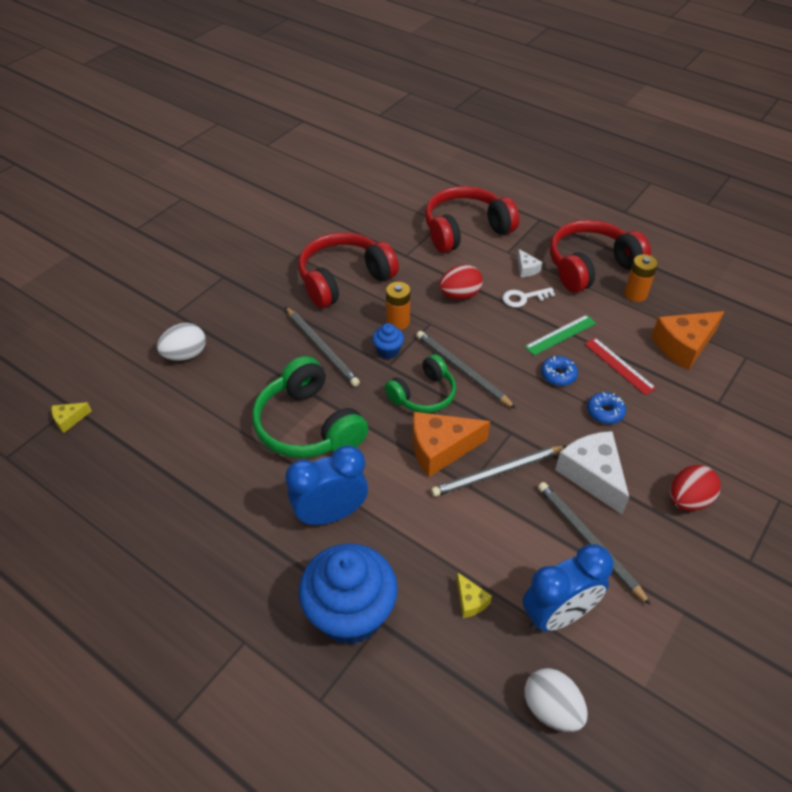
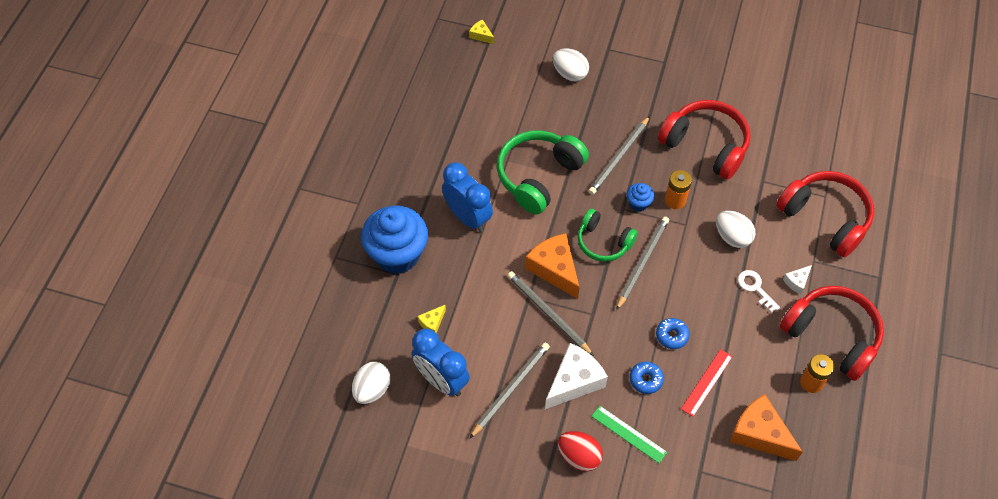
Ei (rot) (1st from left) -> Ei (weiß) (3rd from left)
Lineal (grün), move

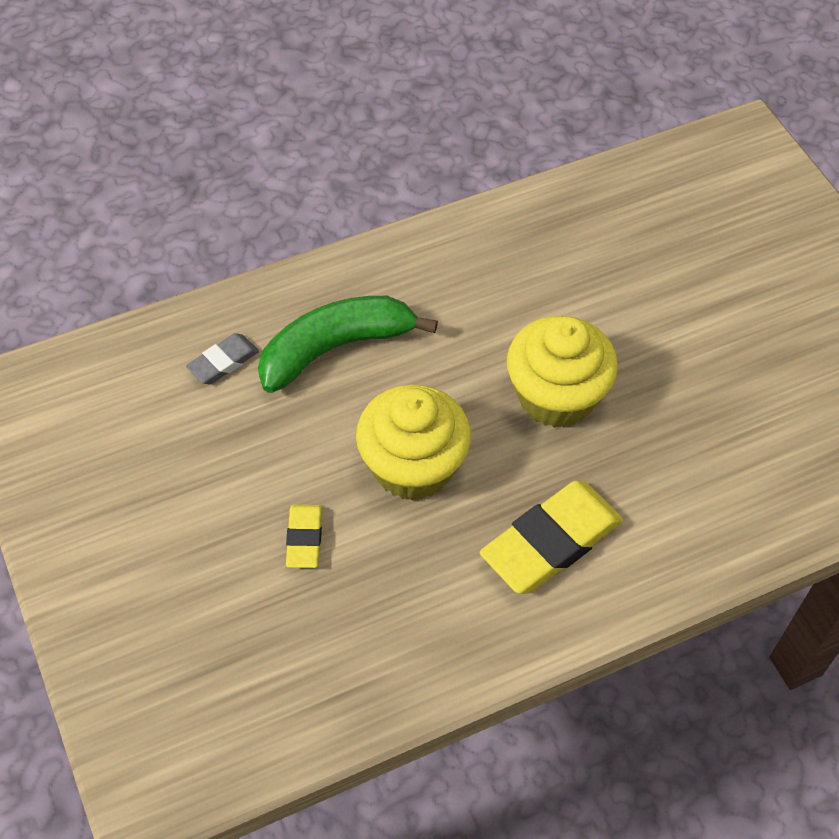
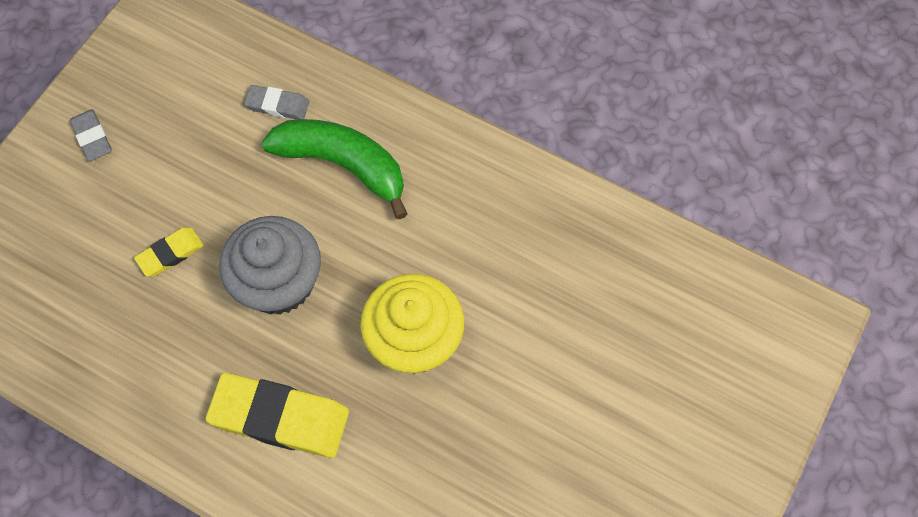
Muffin (gelb) (1st from left) -> Muffin (grau)
none -> Radiergummi (grau) (1st from left)

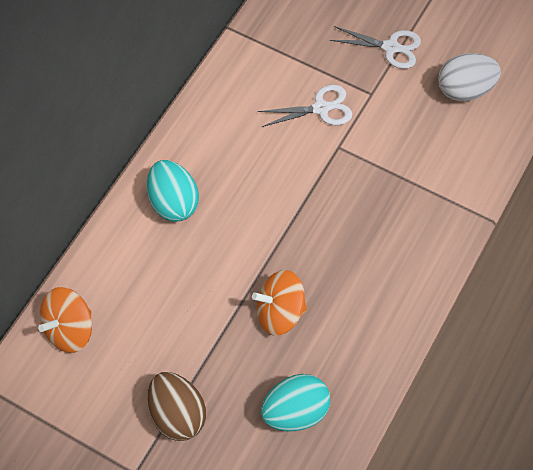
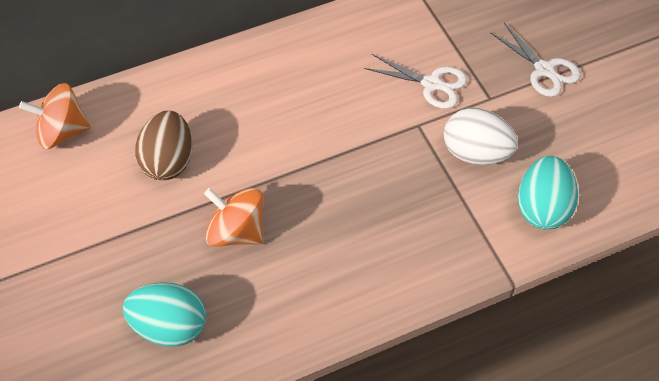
Ei (weiß), move
Ei (türkis) (1st from left in the first image) -> Ei (türkis) (2nd from left), move
Ei (braun), move

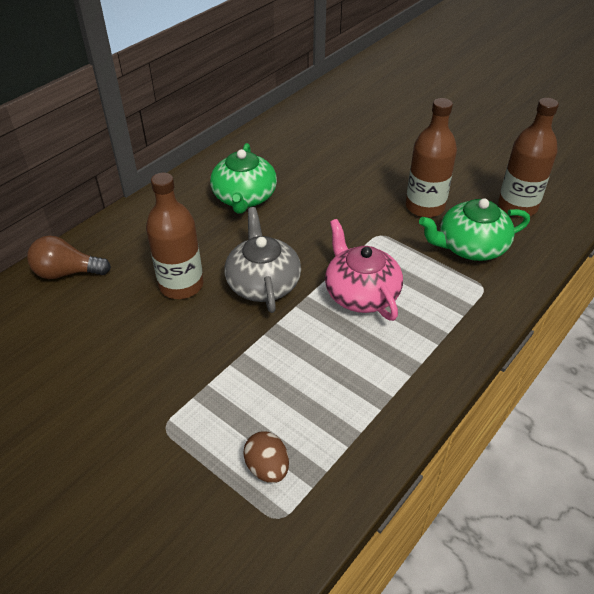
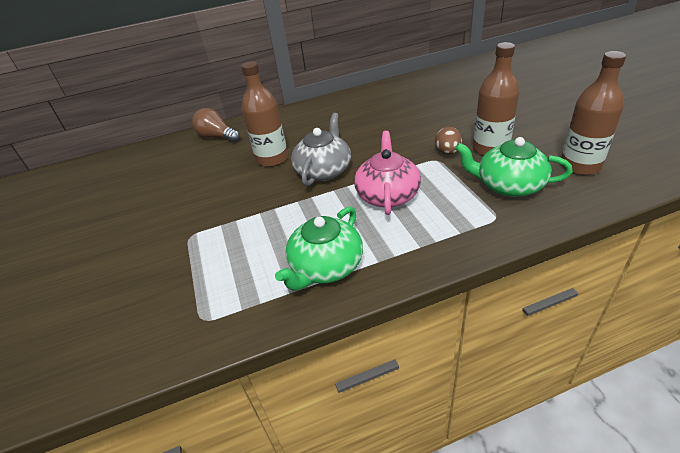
Teekanne (grün) (1st from left), move
Ei (braun), move

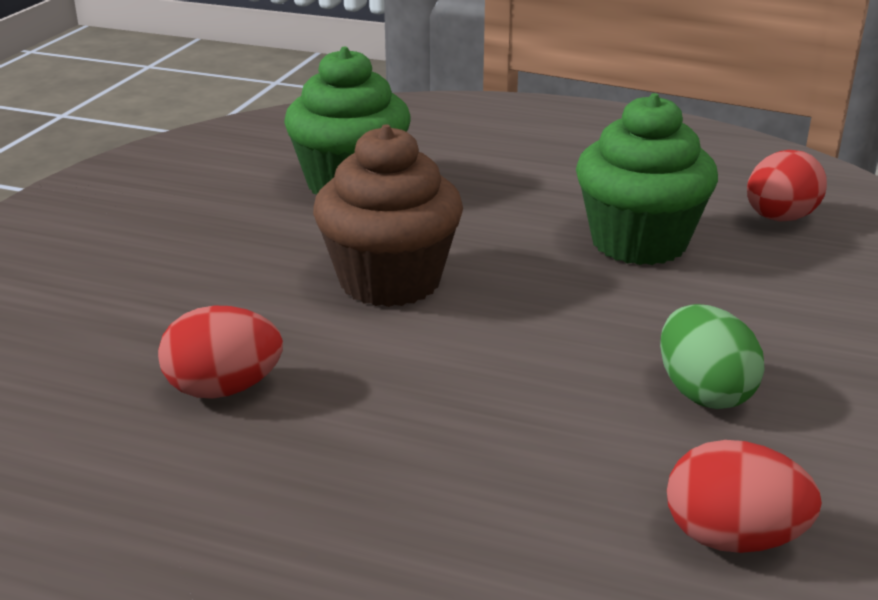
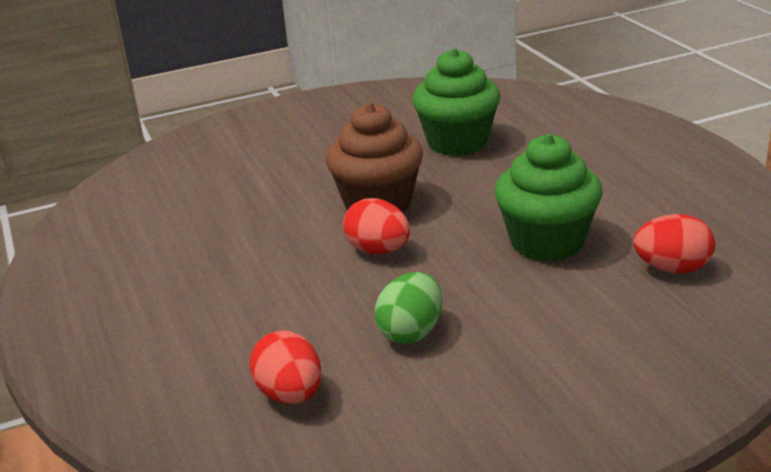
Ei (rot) (1st from left in the first image) -> Ei (rot) (2nd from left), move

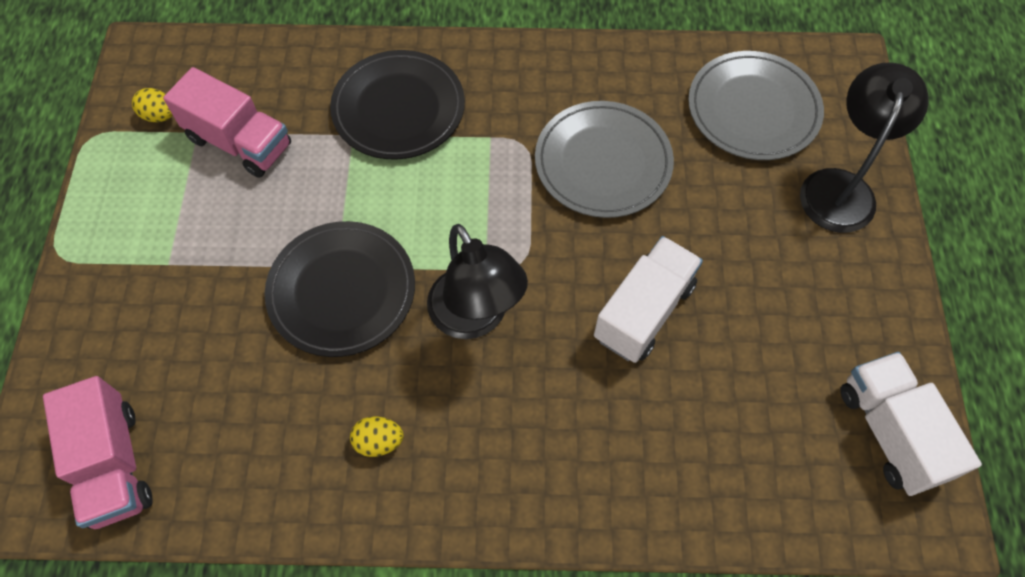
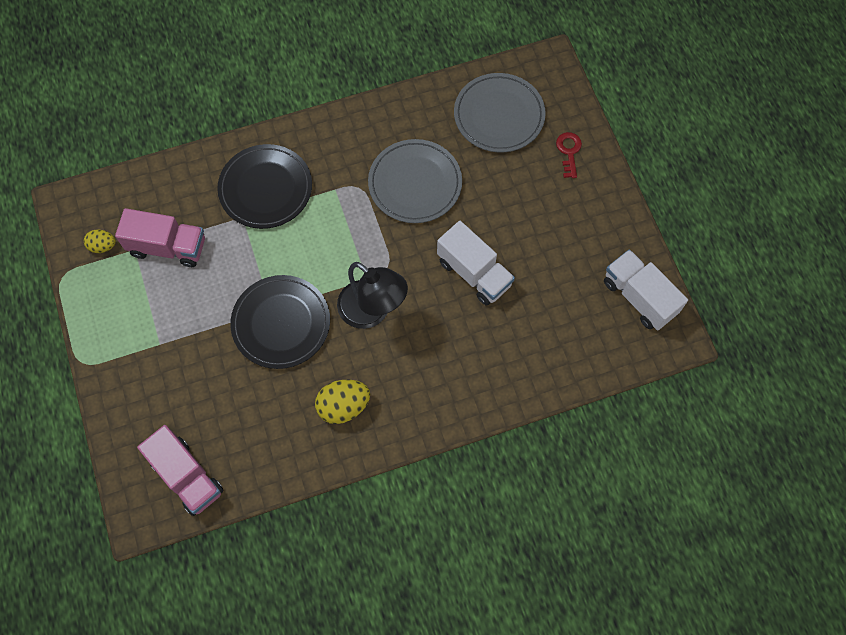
Lampe (schwarz) (2nd from left) -> Schlüssel (rot)
Lastwagen (weiß) (1st from left), 120 degrees clockwise
Ei (gelb) (2nd from left), x1.67

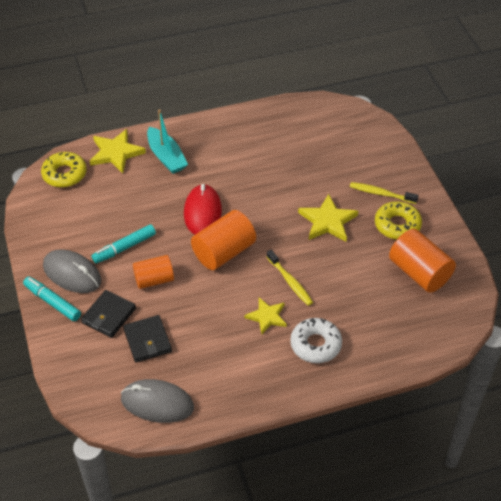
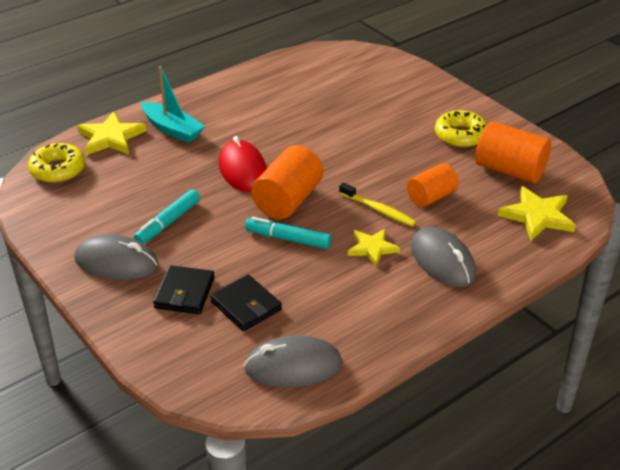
Zahnbürste (gelb) (2nd from left) -> none
Stern (gelb) (3rd from left), move
Vollzylinder (orange) (1st from left in the first image) -> Vollzylinder (orange) (2nd from left), move
Filzstift (türkis) (1st from left in the first image) -> Filzstift (türkis) (2nd from left), move
Donut (weiß) -> Computermaus (grau) (3rd from left)

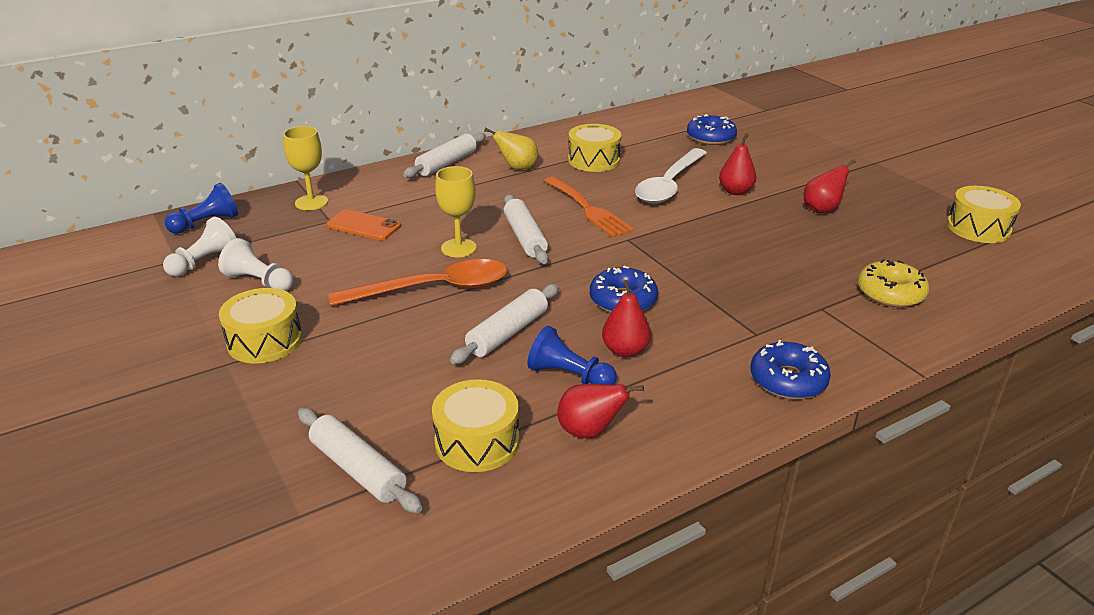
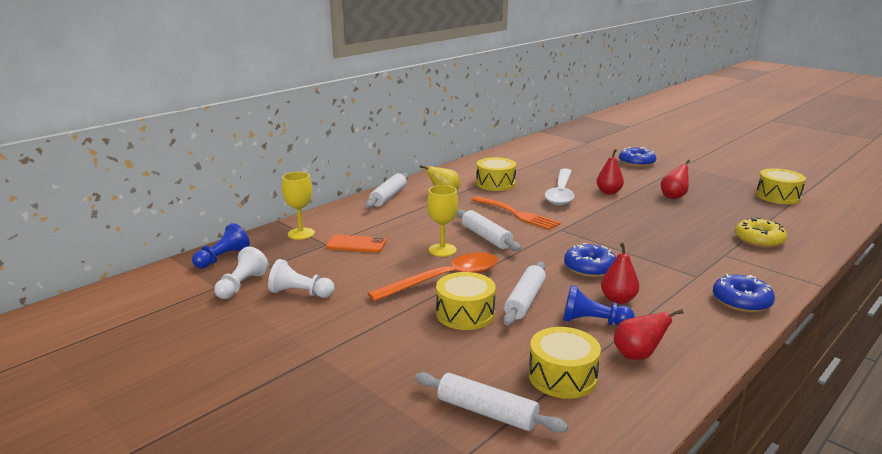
Donut (blau) (2nd from left), move
Trommel (gelb) (1st from left), move

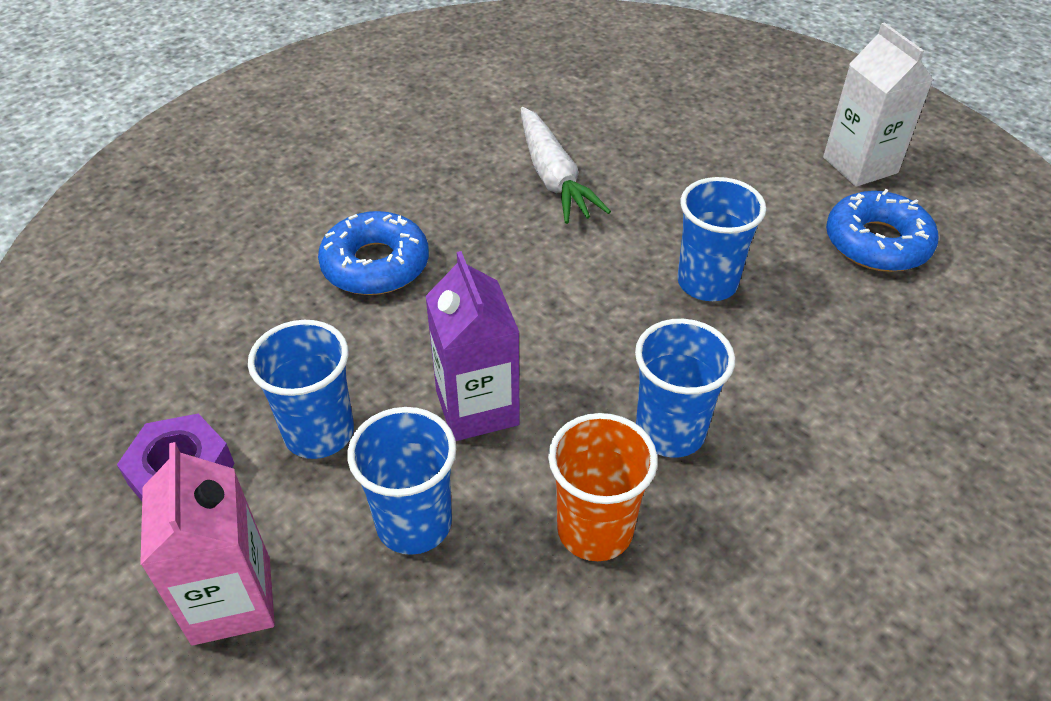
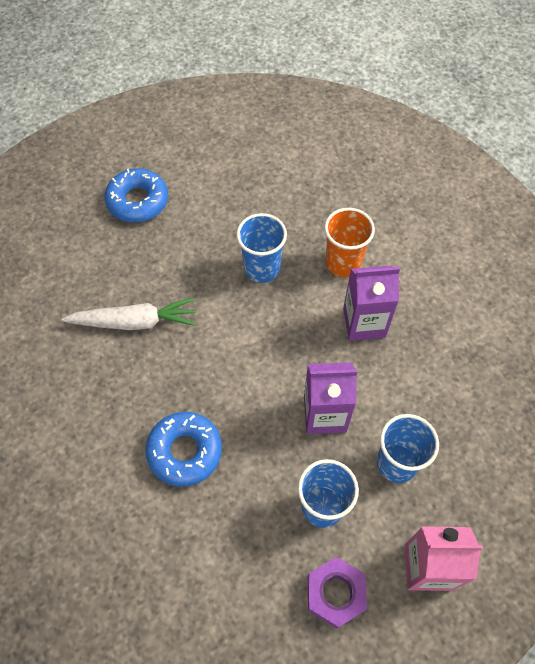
Getränkekarton (weiß) -> none
Donut (blau) (2nd from left in the first image) -> Donut (blau) (1st from left), move
Becher (blau) (3rd from left) -> Getränkekarton (lila) (2nd from left)
Becher (orange), move

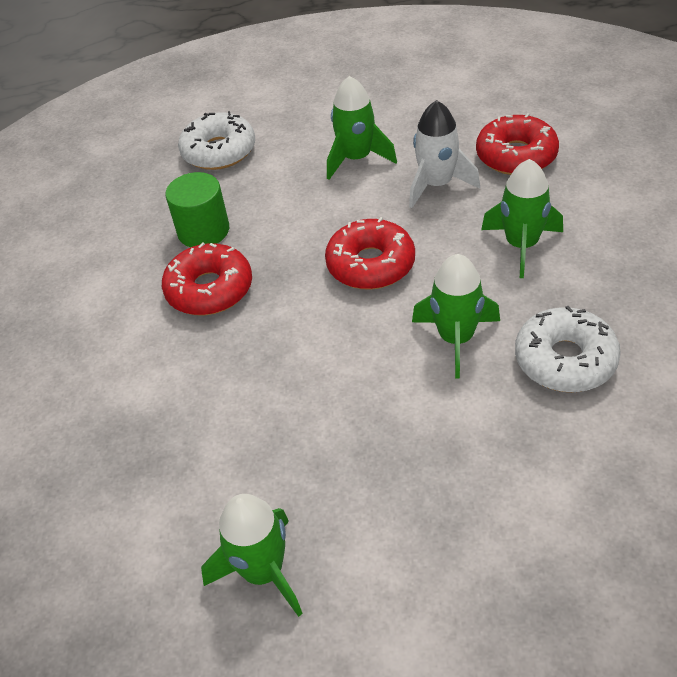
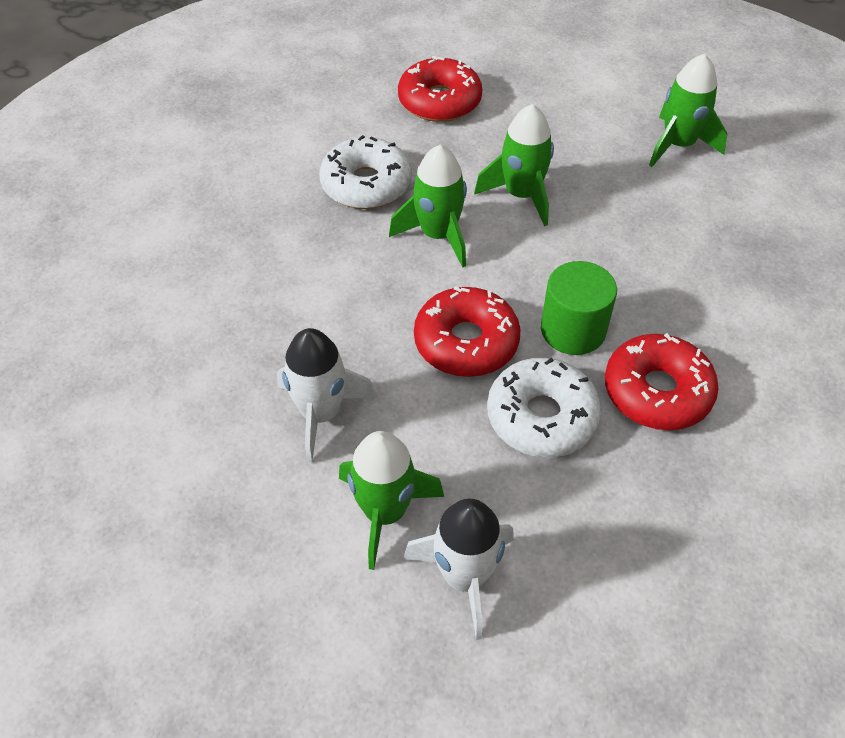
Donut (weiß) (1st from left in the first image) -> Donut (weiß) (2nd from left), move
Donut (rot) (3rd from left in the first image) -> Donut (rot) (1st from left), move
Rakete (grün) (4th from left in the first image) -> Rakete (grün) (3rd from left), move
Vollzylinder (grün), move
none -> Rakete (weiß) (2nd from left)

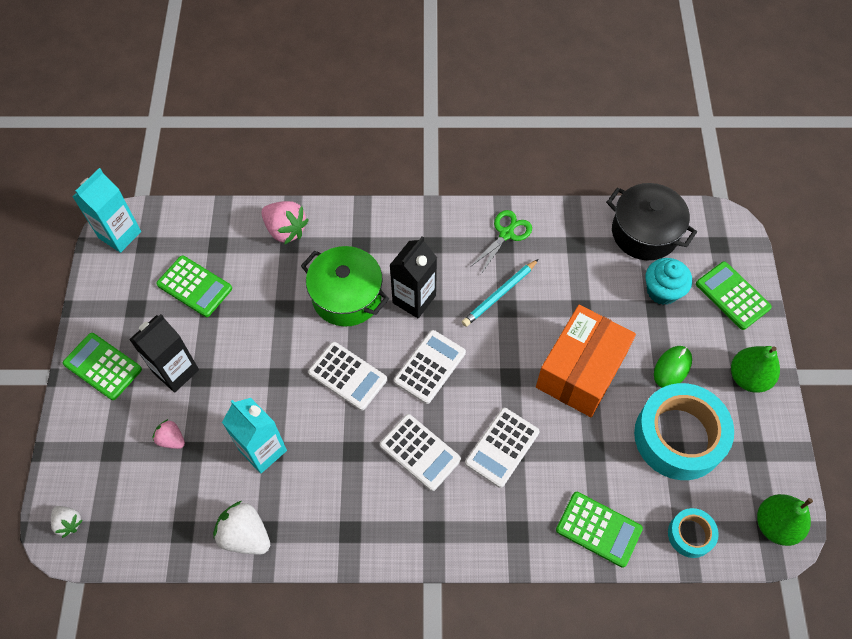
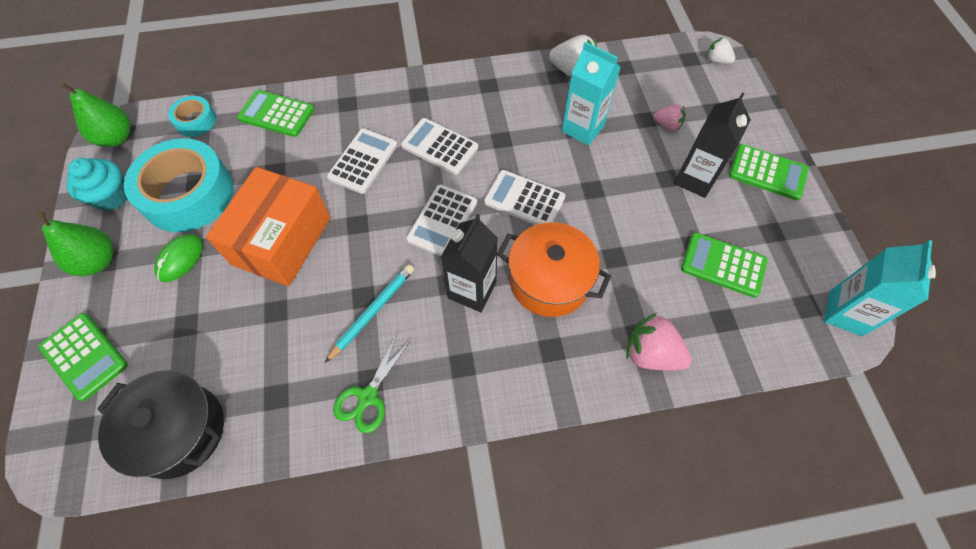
Kochtopf (grün) -> Kochtopf (orange)
Muffin (türkis), move

